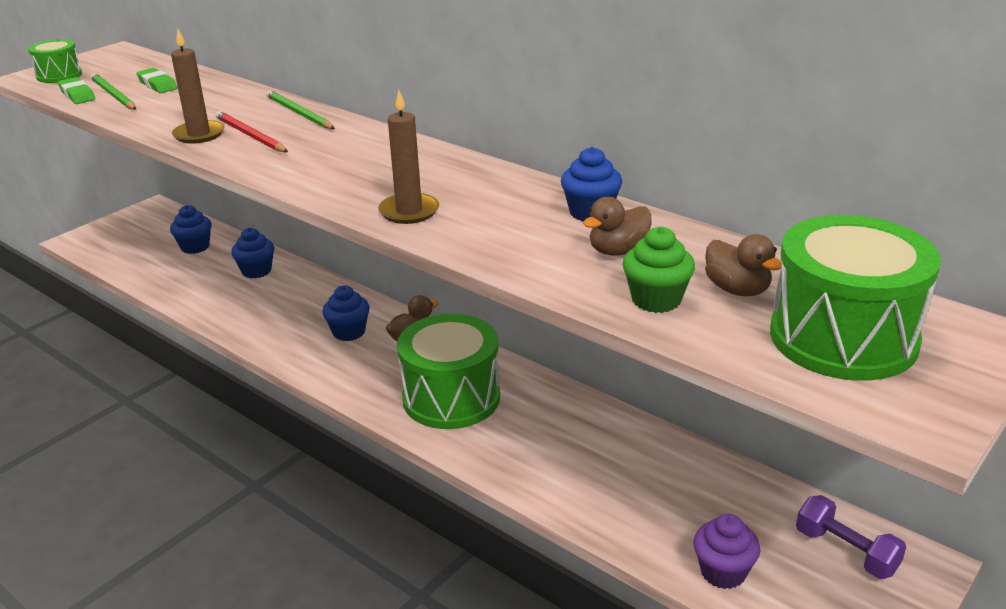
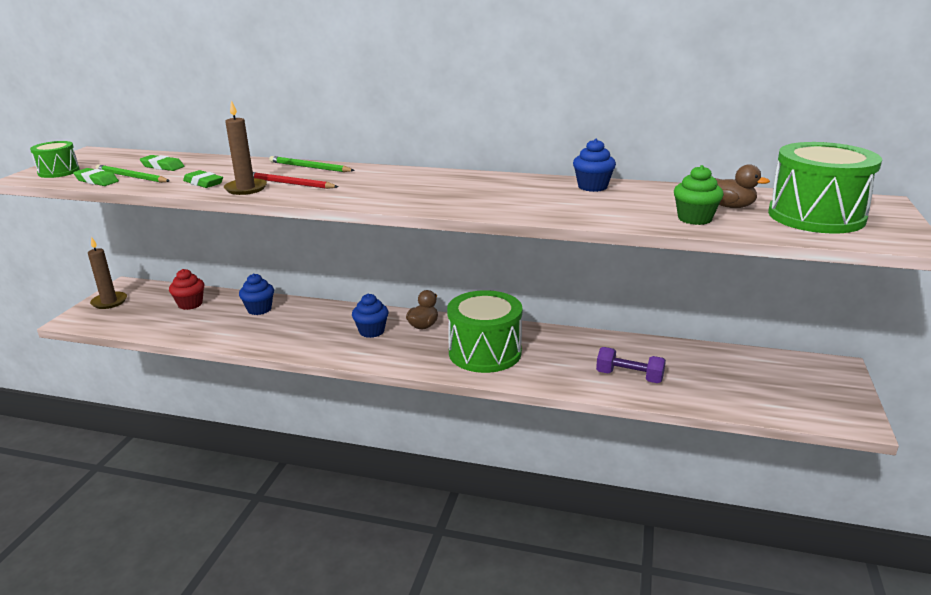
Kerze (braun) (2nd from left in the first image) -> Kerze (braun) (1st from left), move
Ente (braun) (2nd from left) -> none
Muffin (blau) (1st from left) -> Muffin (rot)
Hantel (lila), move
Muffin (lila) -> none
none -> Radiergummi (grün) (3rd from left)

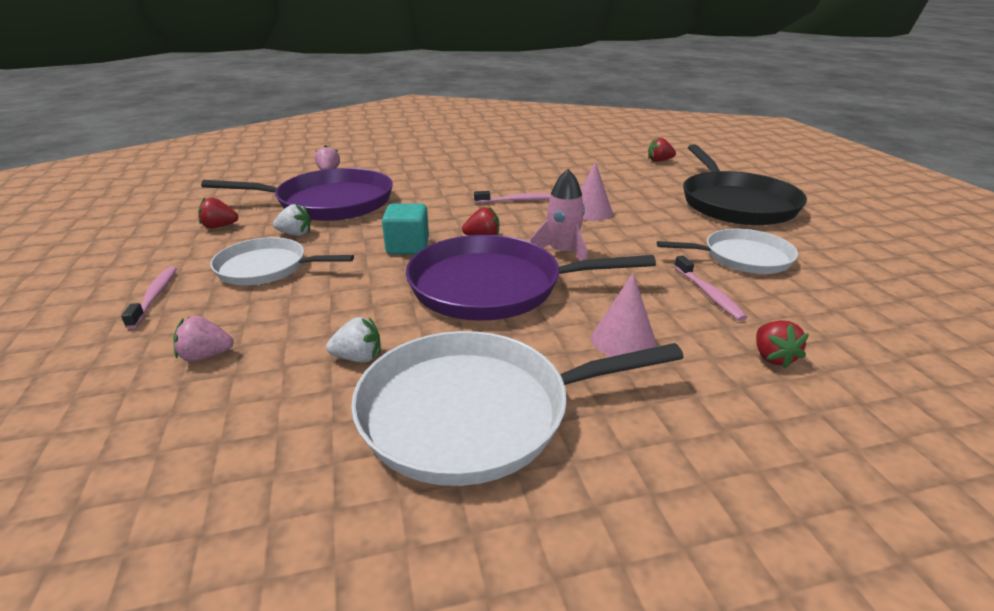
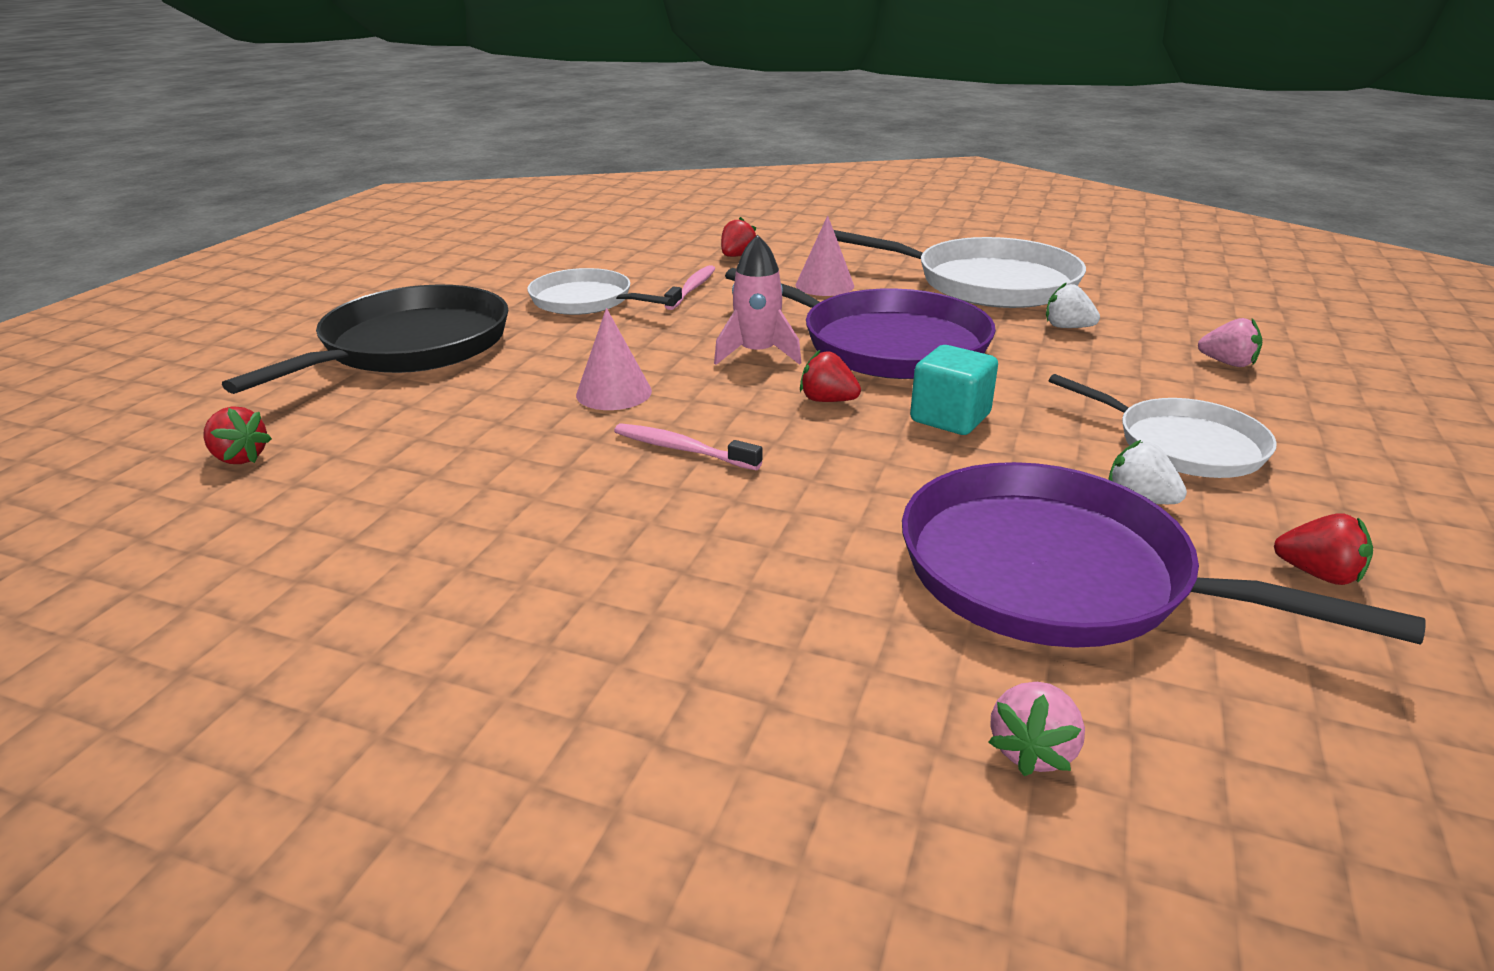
Zahnbürste (rosa) (1st from left) -> none

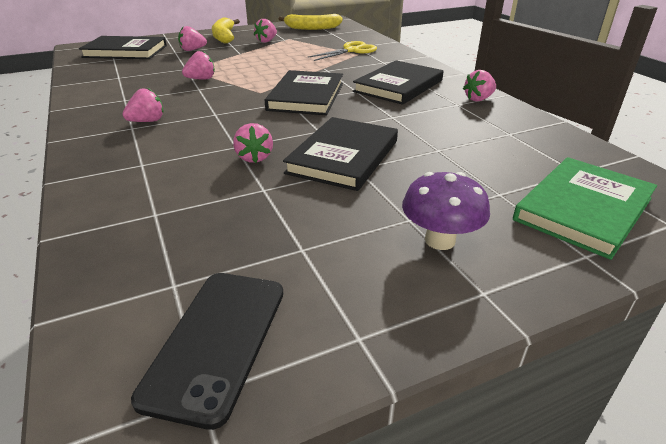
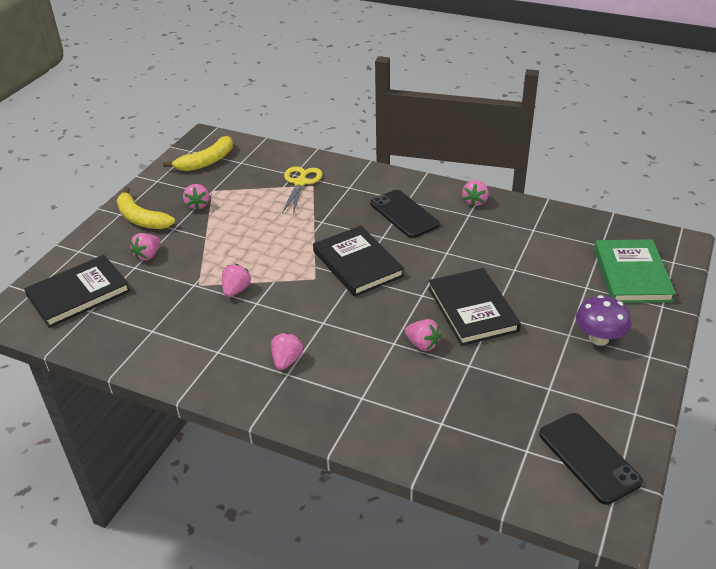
Buch (schwarz) (4th from left) -> Handy (schwarz) (1st from left)

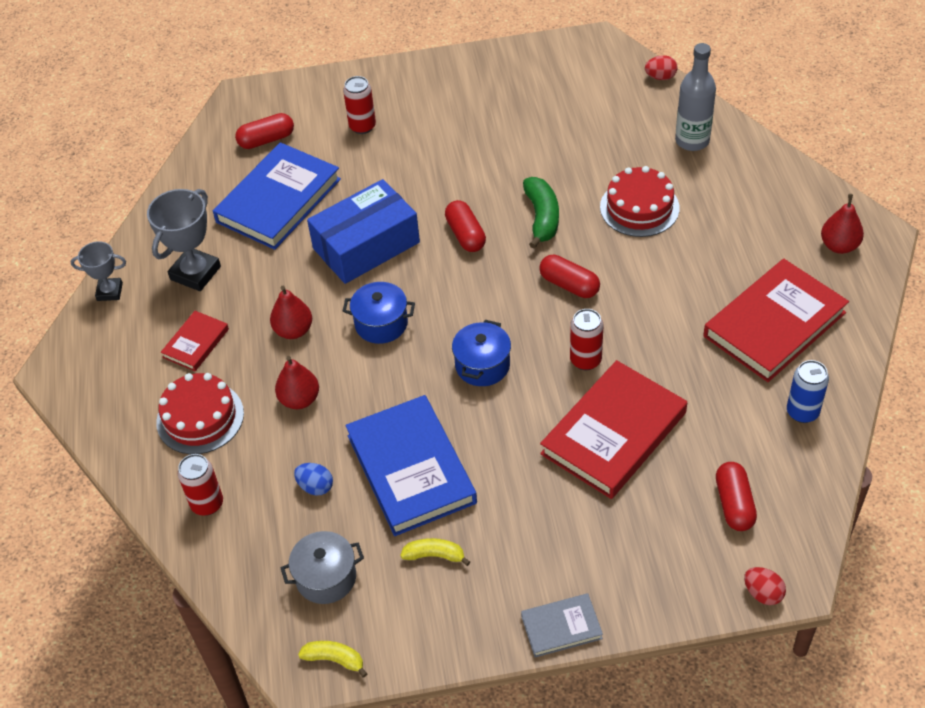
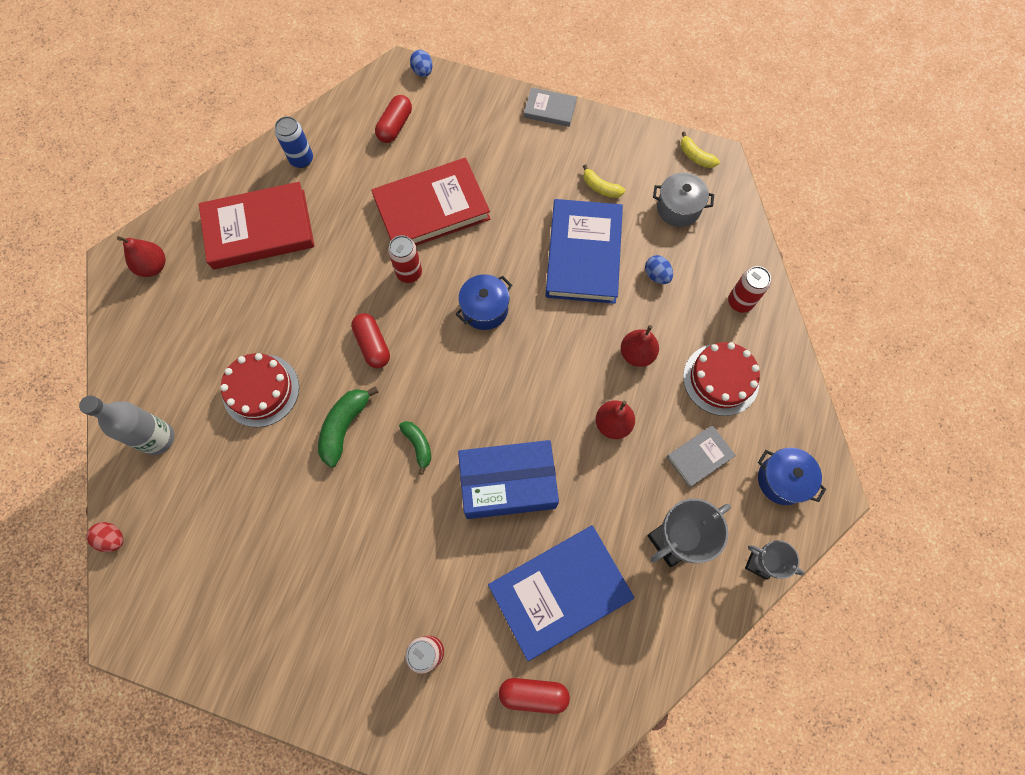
Kapsel (rot) (2nd from left) -> Banane (grün) (2nd from left)
Kochtopf (blau) (1st from left in the first image) -> Kochtopf (blau) (2nd from left), move
Buch (rot) (1st from left) -> Buch (grau) (2nd from left)
Ei (rot) (2nd from left) -> Ei (blau) (1st from left)

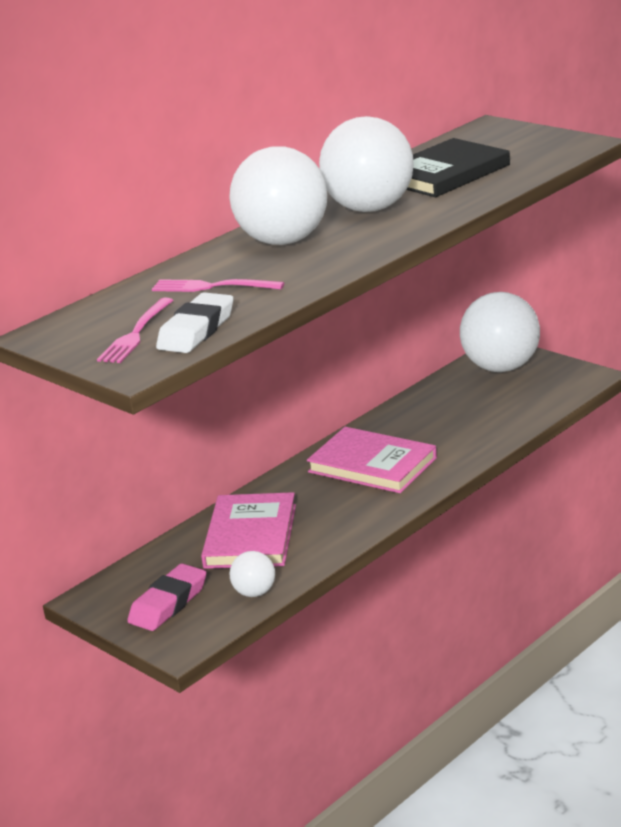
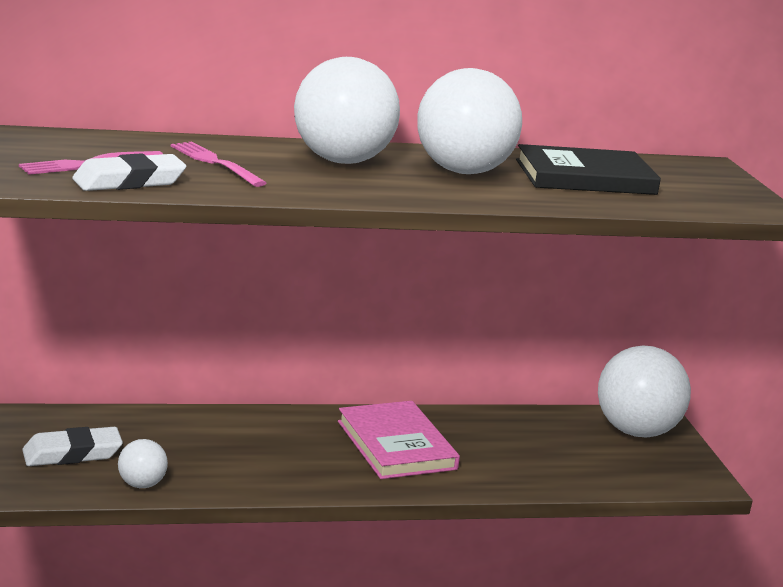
Buch (rosa) (1st from left) -> none
Radiergummi (rosa) -> Radiergummi (weiß) (1st from left)

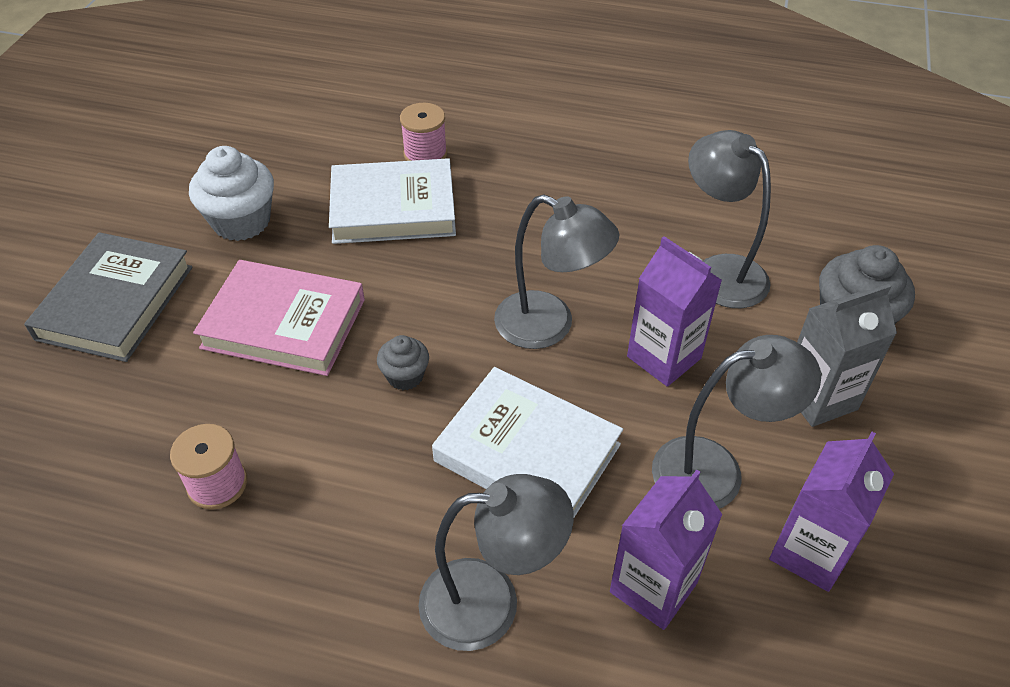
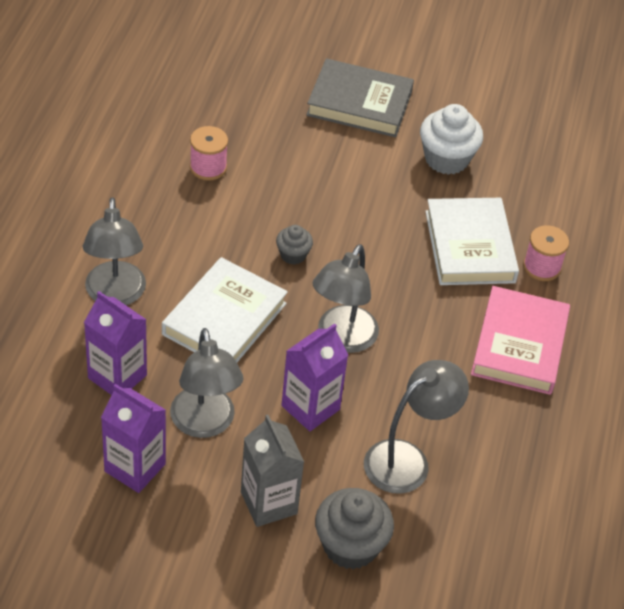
Buch (rosa), move

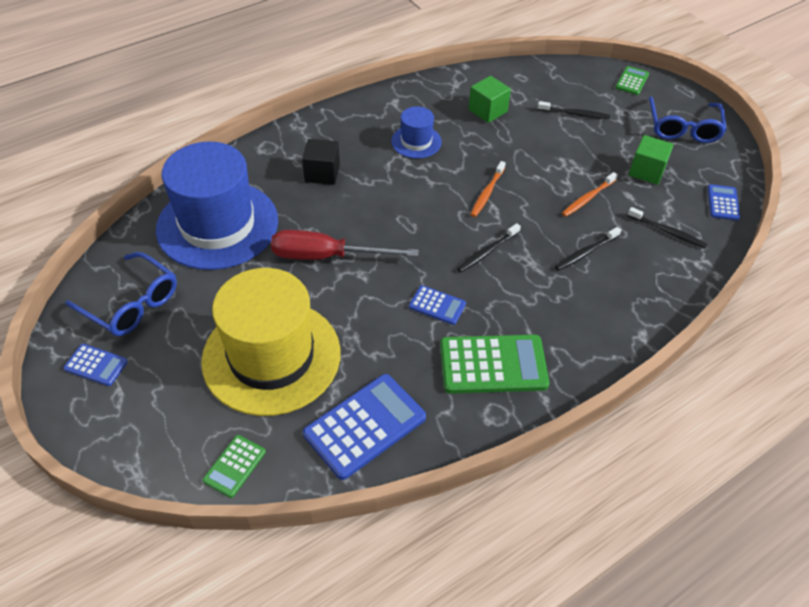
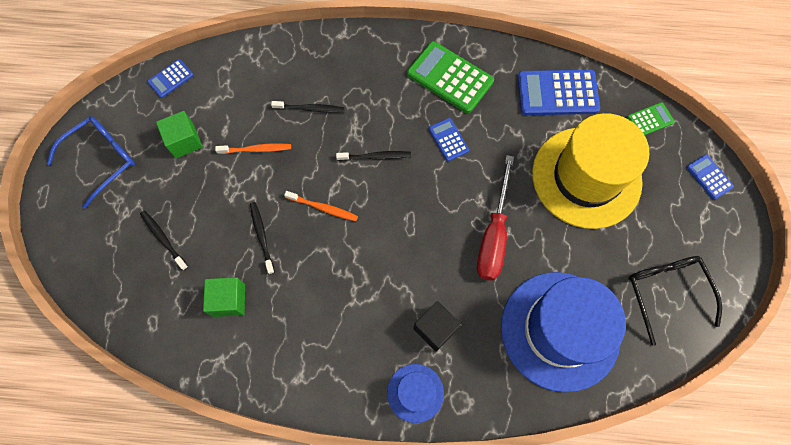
Taschenrechner (grün) (3rd from left) -> none
Hut (blau) (2nd from left in the first image) -> Hut (blau) (1st from left), move
Zahnbürste (orange) (1st from left in the first image) -> Zahnbürste (orange) (2nd from left), 45 degrees clockwise
Zahnbürste (schwarz) (4th from left in the first image) -> Zahnbürste (schwarz) (2nd from left), move
Schraubenzieher (rot), 60 degrees clockwise
Brille (blau) (1st from left) -> Brille (schwarz)
Taschenrechner (blau) (1st from left in the first image) -> Taschenrechner (blau) (4th from left), move

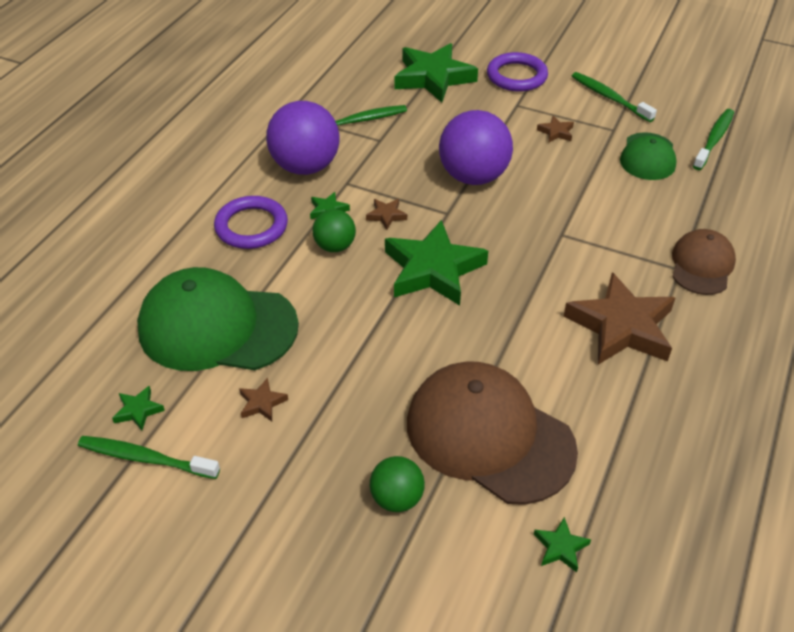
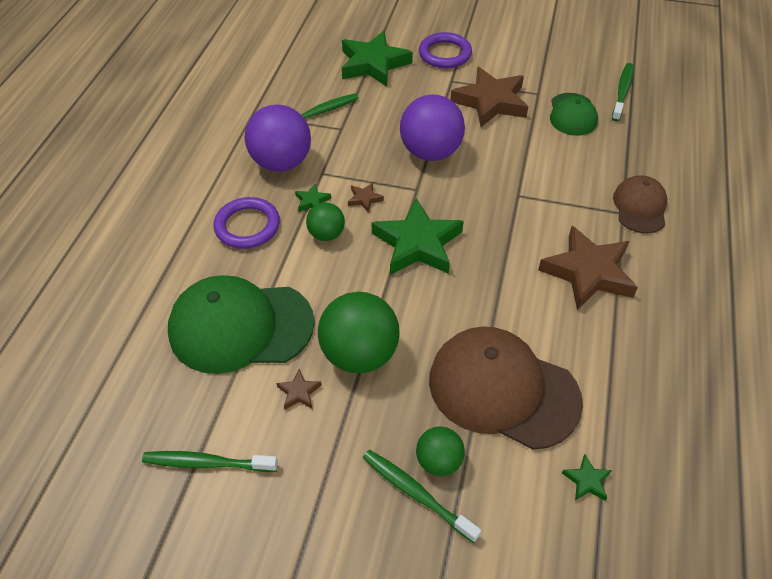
Zahnbürste (grün) (3rd from left), move
Stern (braun) (3rd from left), x2.40
Stern (grün) (1st from left) -> none
none -> Ball (grün) (2nd from left)

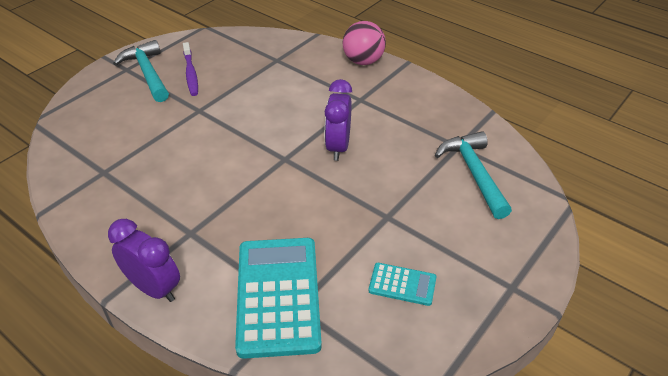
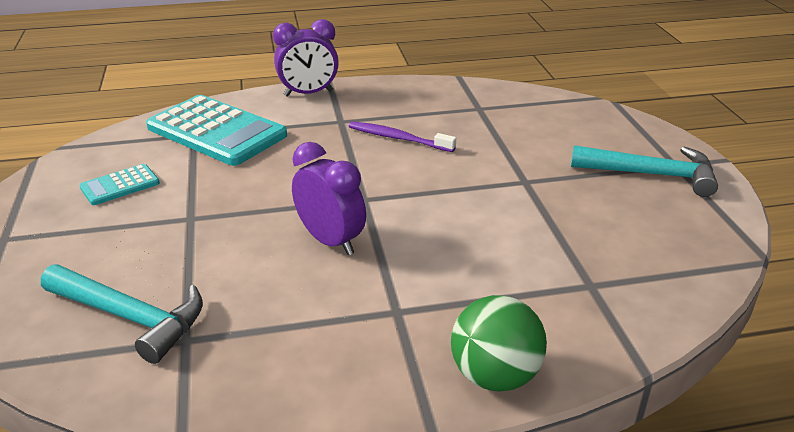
Ball (rosa) -> Ball (grün)
Zahnbürste (lila), move

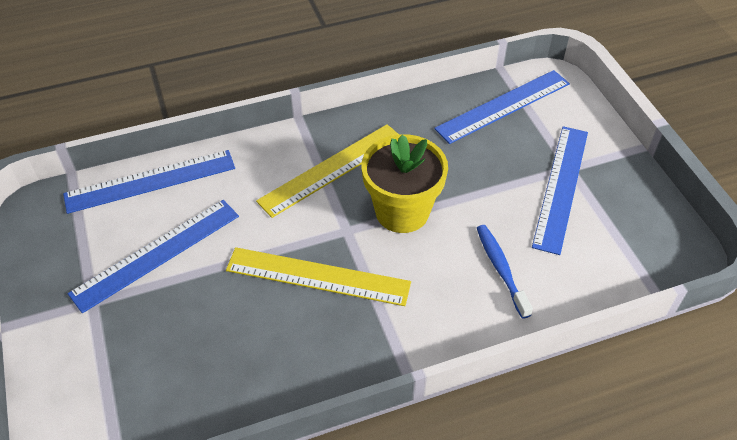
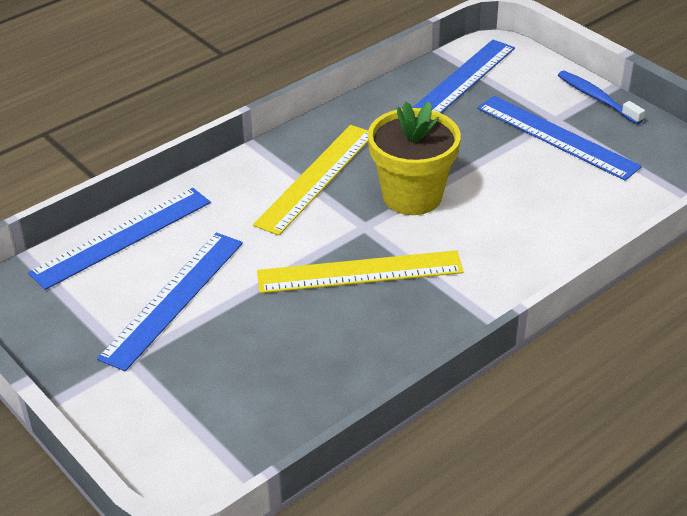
Lineal (blau) (4th from left), 45 degrees counterclockwise
Zahnbürste (blau), move

